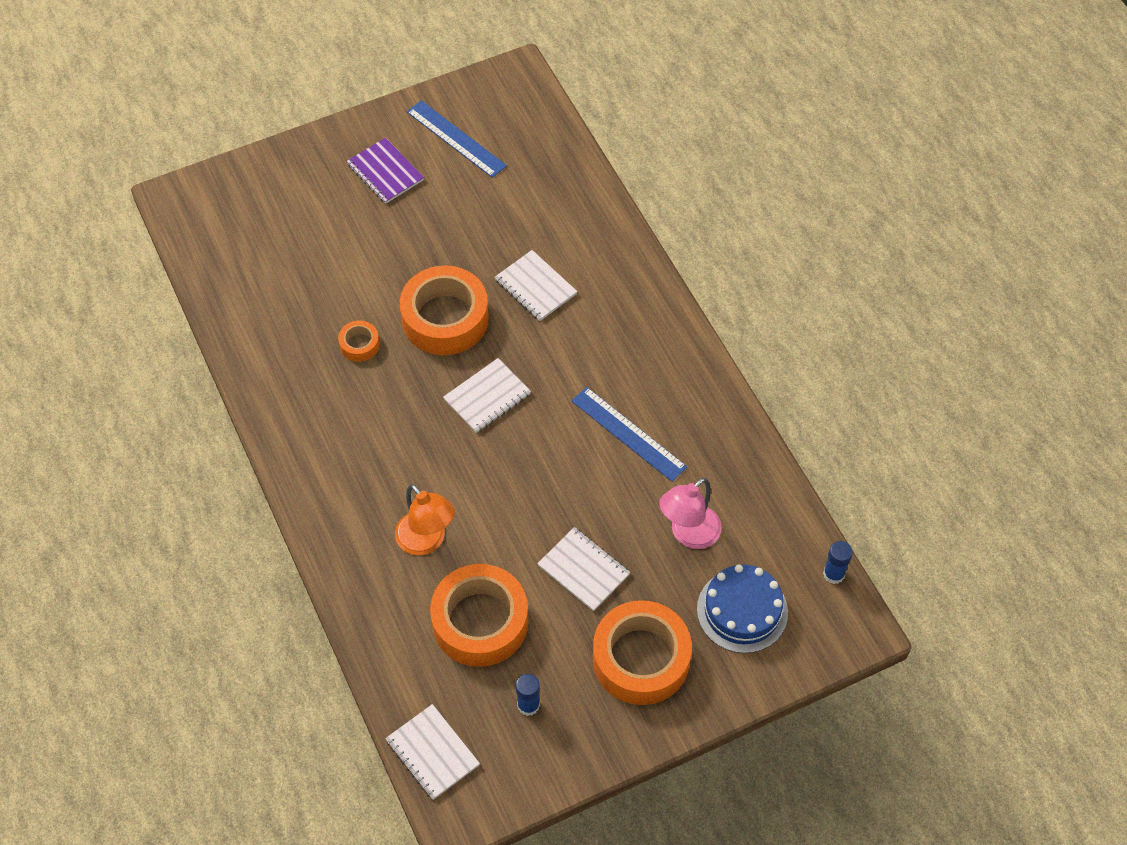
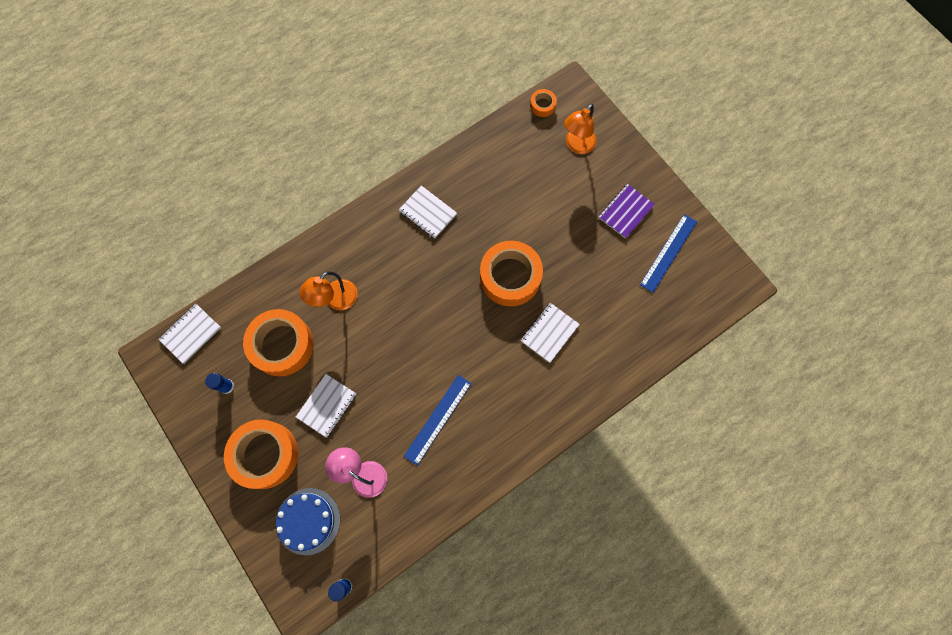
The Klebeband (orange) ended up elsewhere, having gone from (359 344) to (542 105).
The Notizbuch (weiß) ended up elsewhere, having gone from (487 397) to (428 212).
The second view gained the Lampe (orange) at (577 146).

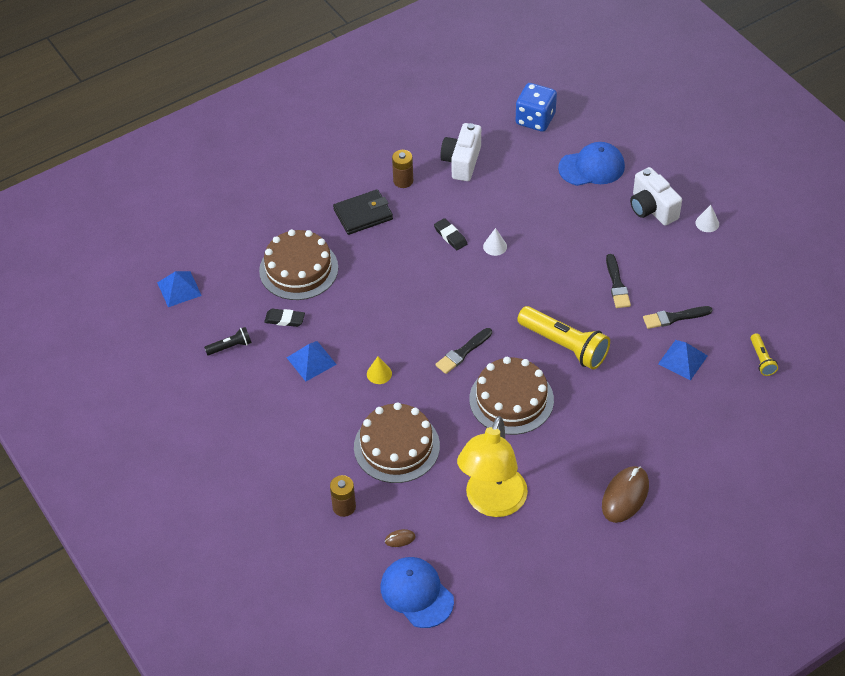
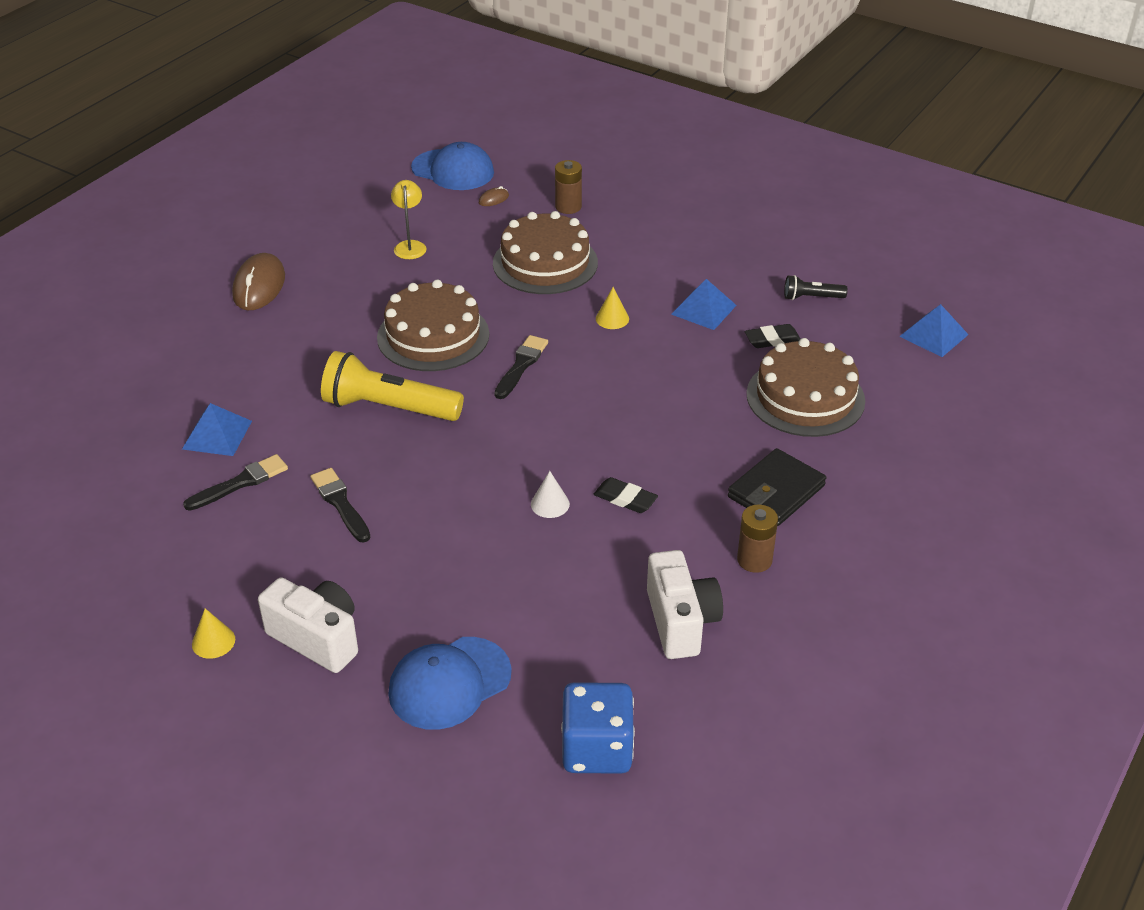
The Taschenlampe (schwarz) at (230 347) ended up facing another way, 45 degrees clockwise from before.
The size of the Lampe (gelb) at (492 503) changed by a factor of 0.45.
What was the Kegel (weiß) at (707 223) turned into the Kegel (gelb) at (213 641).
The second view lost the Taschenlampe (gelb) at (761 359).

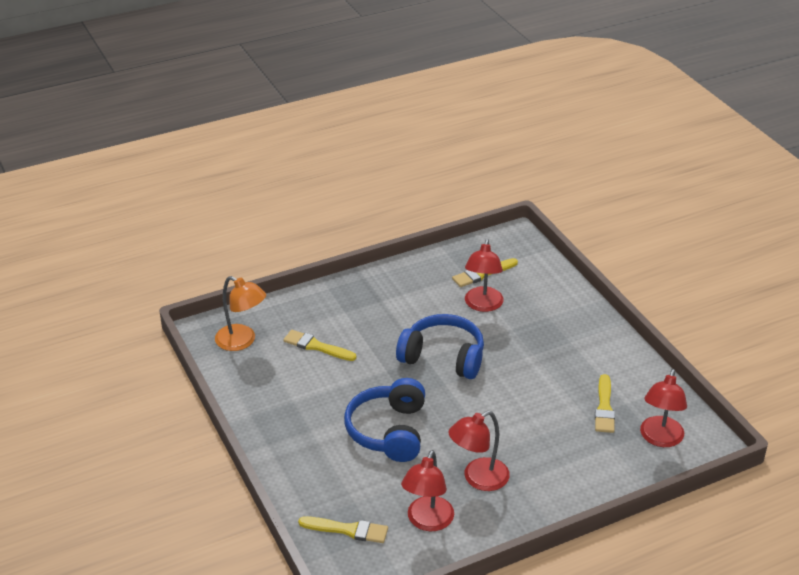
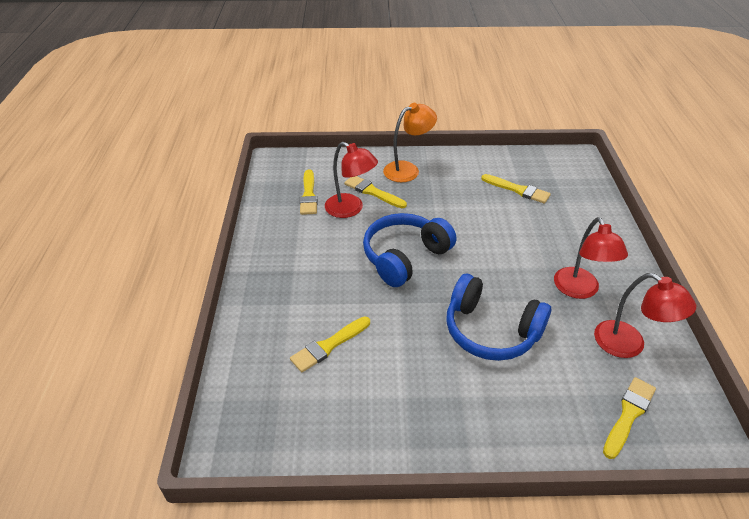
The Lampe (orange) ended up elsewhere, having gone from (242 341) to (408 169).
The second view lost the Lampe (rot) at (660 439).
The second view gained the Pinsel (gelb) at (373 192).

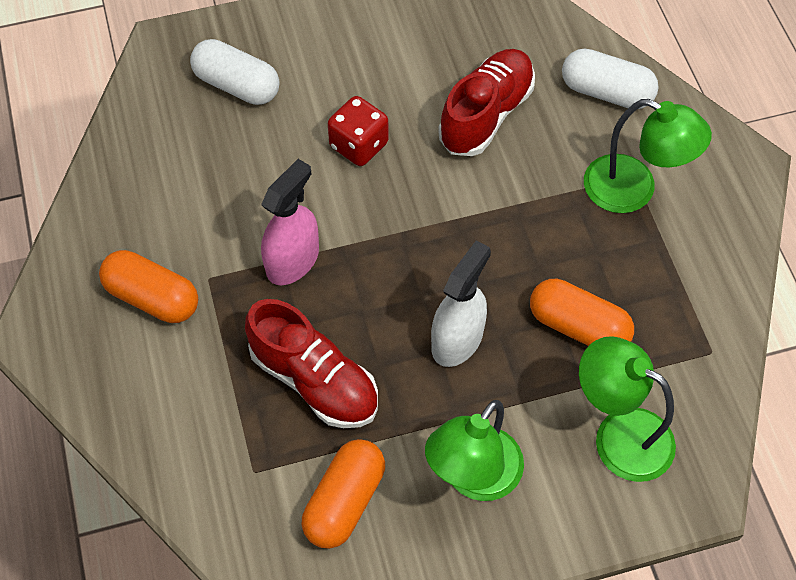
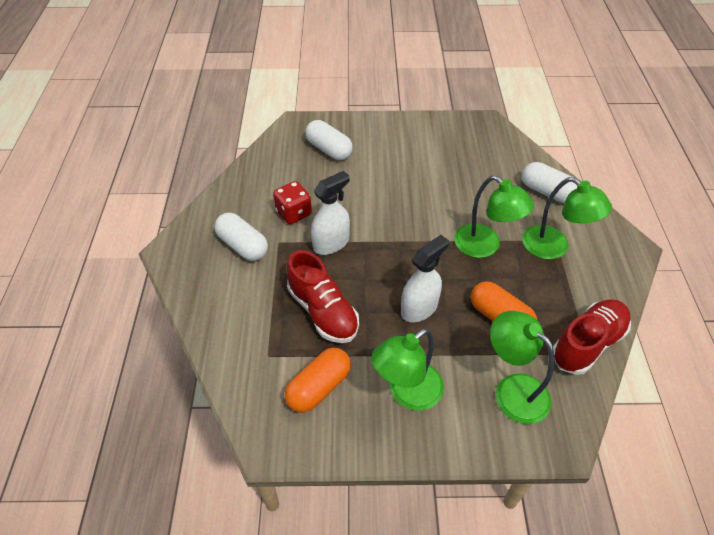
What was the Kapsel (orange) at (152 297) turned into the Kapsel (weiß) at (243 245).
What was the Sprühflasche (rosa) at (293 260) turned into the Sprühflasche (weiß) at (331 243).
The Spielwürfel (rot) ended up elsewhere, having gone from (359 145) to (294 213).
The Schuh (rot) ended up elsewhere, having gone from (486 115) to (587 344).
The second view gained the Lampe (grün) at (484 246).

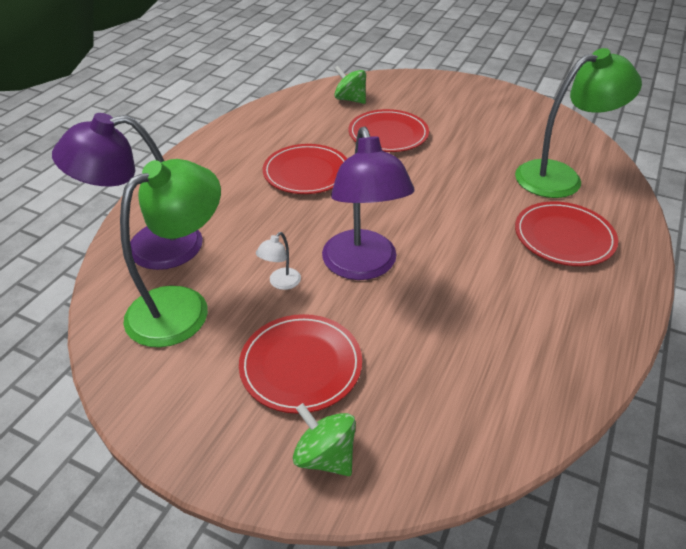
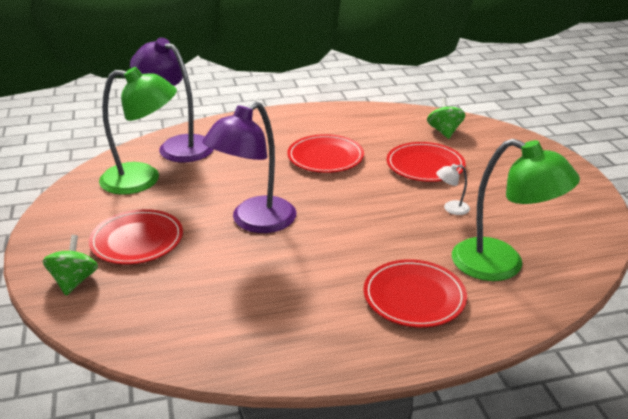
The Lampe (weiß) ended up elsewhere, having gone from (281 283) to (451 208).

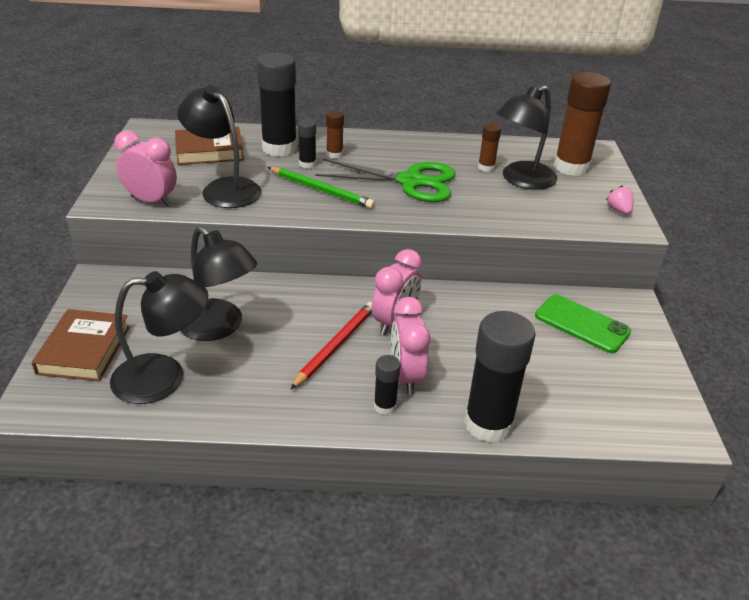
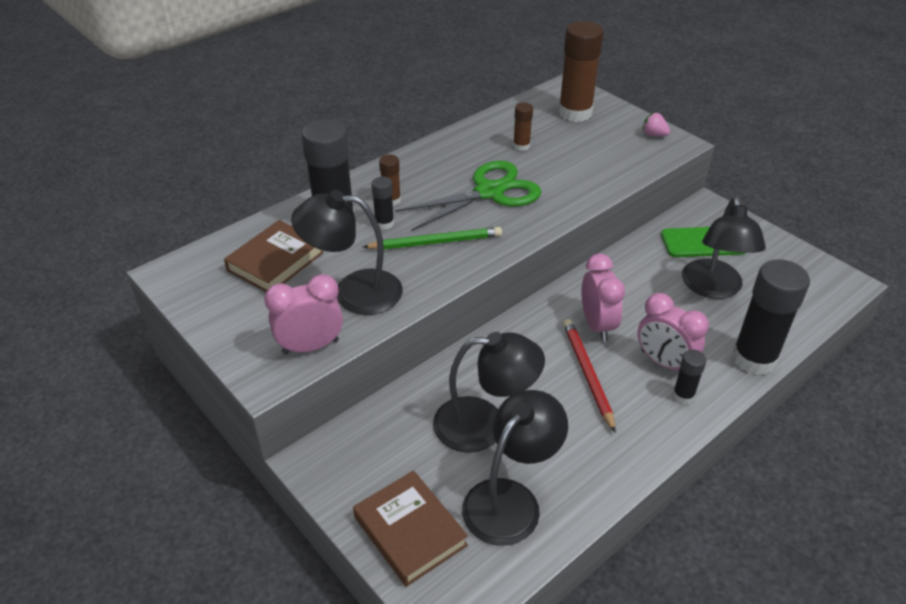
The Lampe (schwarz) ended up elsewhere, having gone from (521 180) to (713 288).

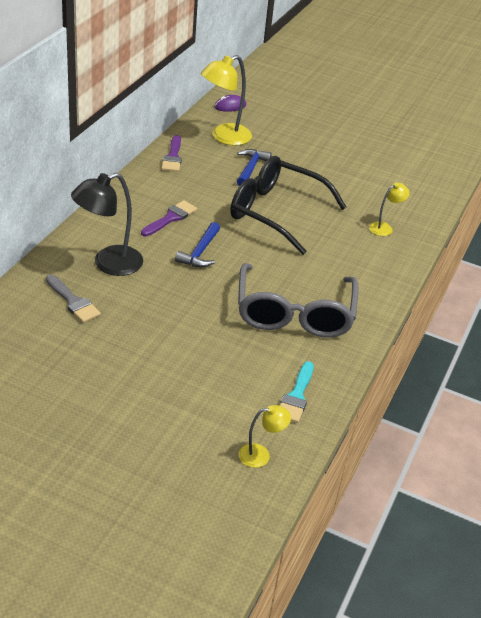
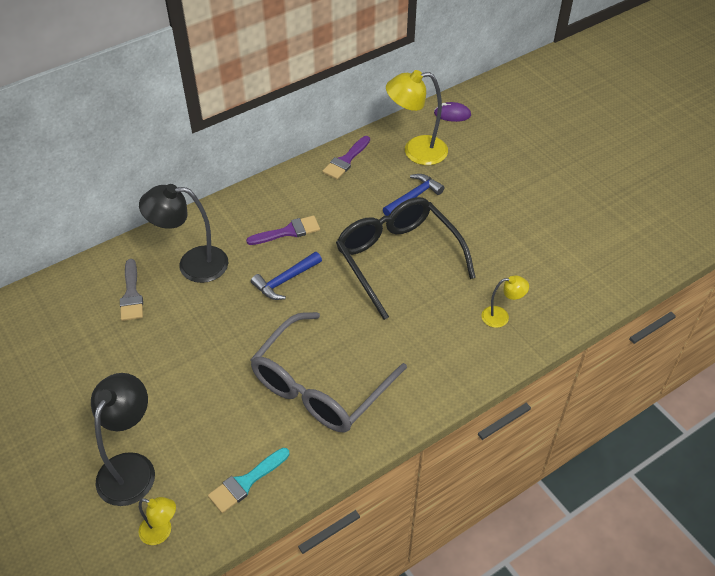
The second view gained the Lampe (schwarz) at (131 467).

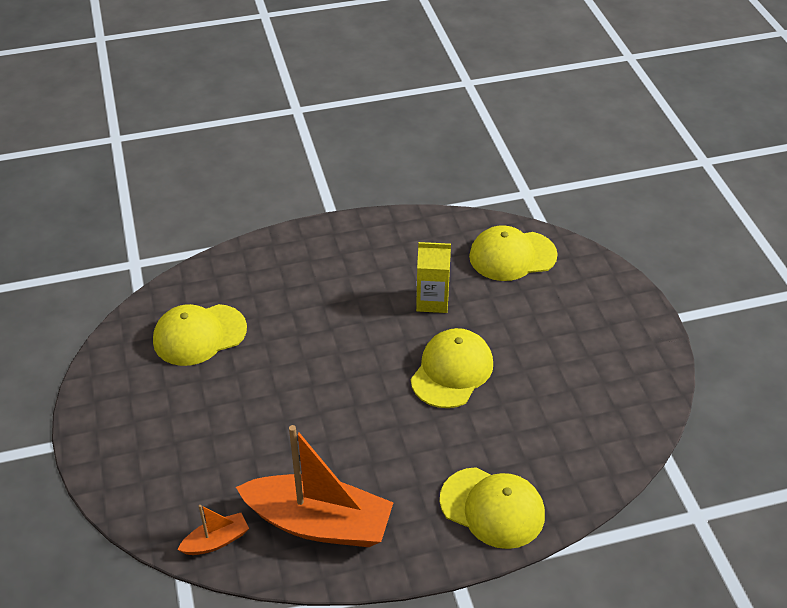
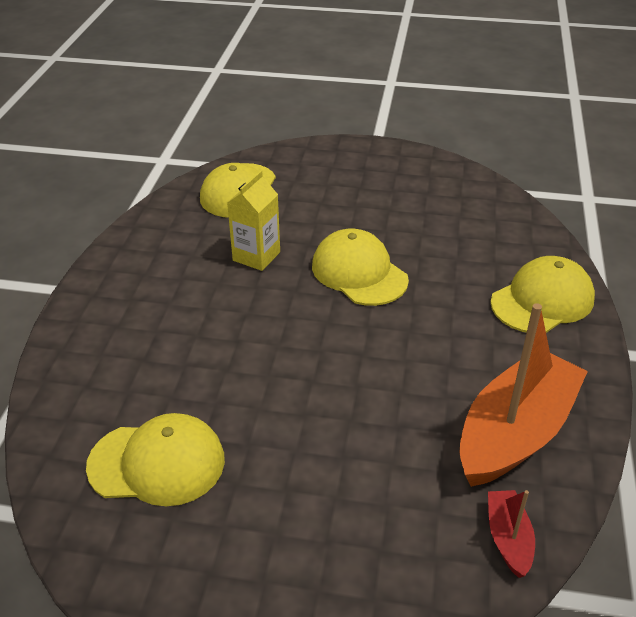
The Kappe (gelb) at (199 335) ended up facing another way, 90 degrees counterclockwise from before.
What was the Boot (orange) at (216 541) turned into the Boot (rot) at (508 538).

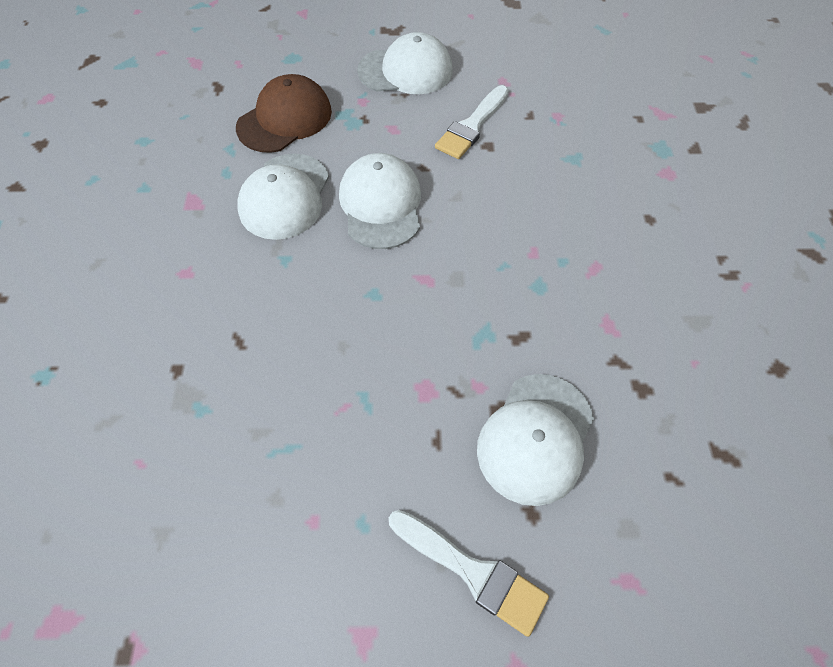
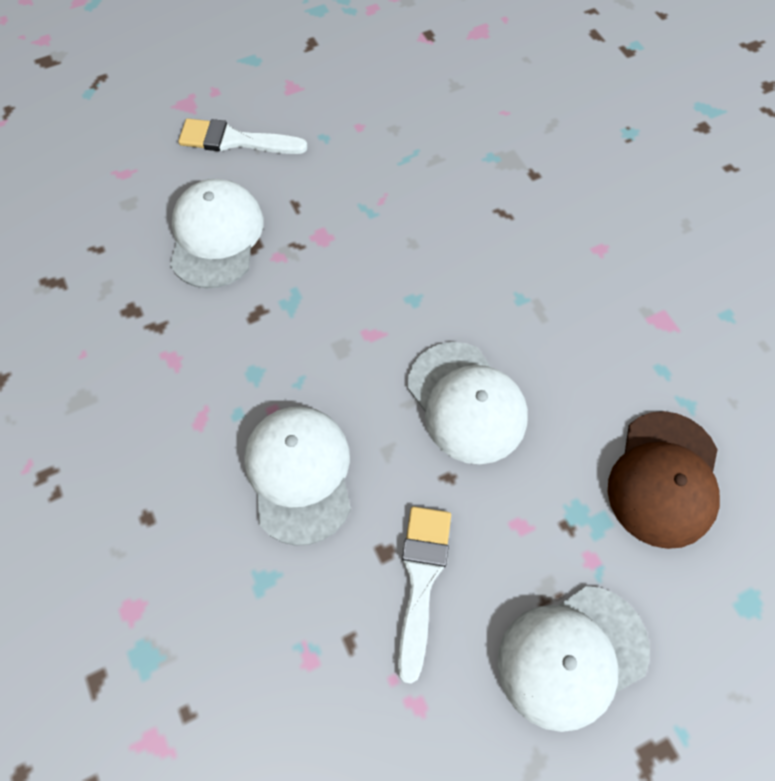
The Kappe (weiß) ended up elsewhere, having gone from (285 196) to (299 473).

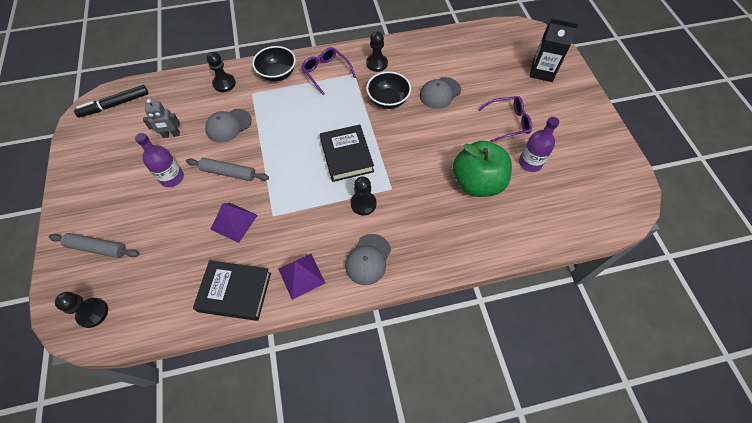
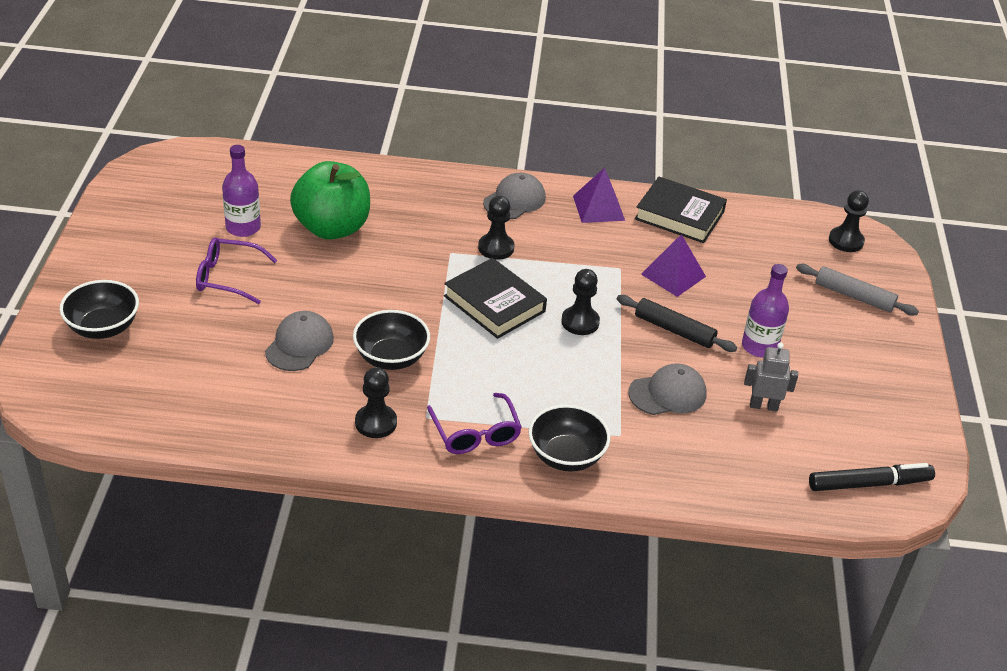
What was the Nudelholz (grau) at (229 172) turned into the Nudelholz (schwarz) at (674 330).
The Bauer (schwarz) ended up elsewhere, having gone from (224 83) to (580 322).
The Buch (schwarz) at (346 156) ended up facing another way, 45 degrees counterclockwise from before.
The Kappe (grau) at (440 93) ended up facing another way, 45 degrees counterclockwise from before.
Where the Getränkekarton (schwarz) stood at (542 71), the Schüssel (schwarz) came to stand at (103 327).

